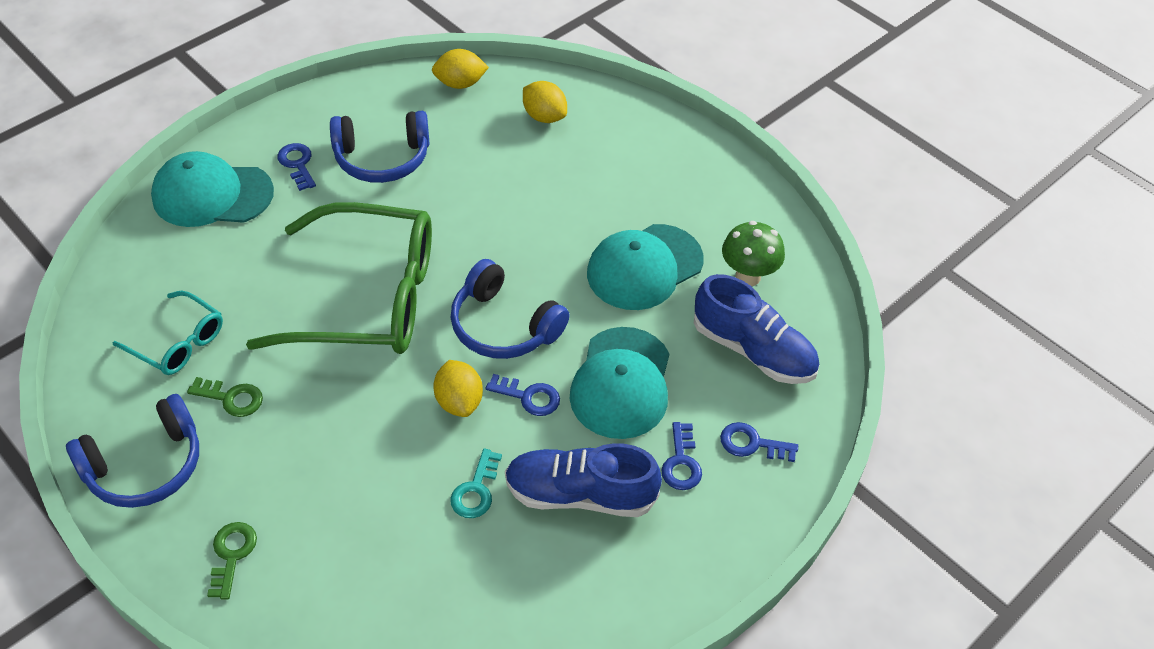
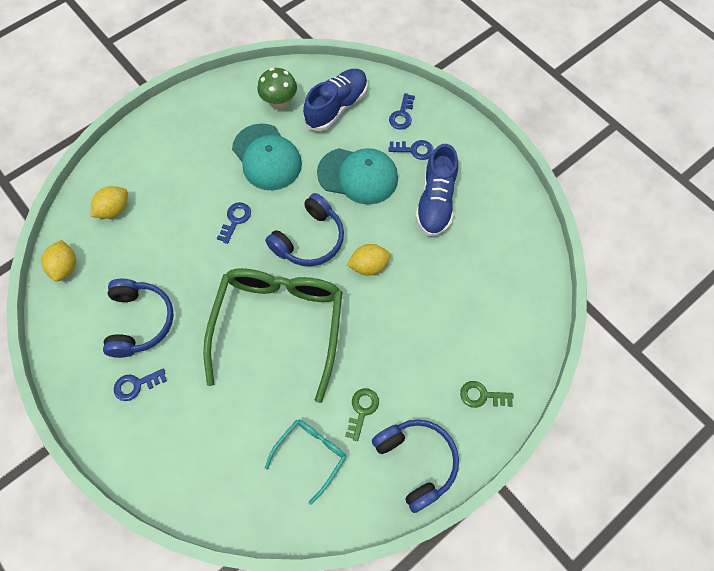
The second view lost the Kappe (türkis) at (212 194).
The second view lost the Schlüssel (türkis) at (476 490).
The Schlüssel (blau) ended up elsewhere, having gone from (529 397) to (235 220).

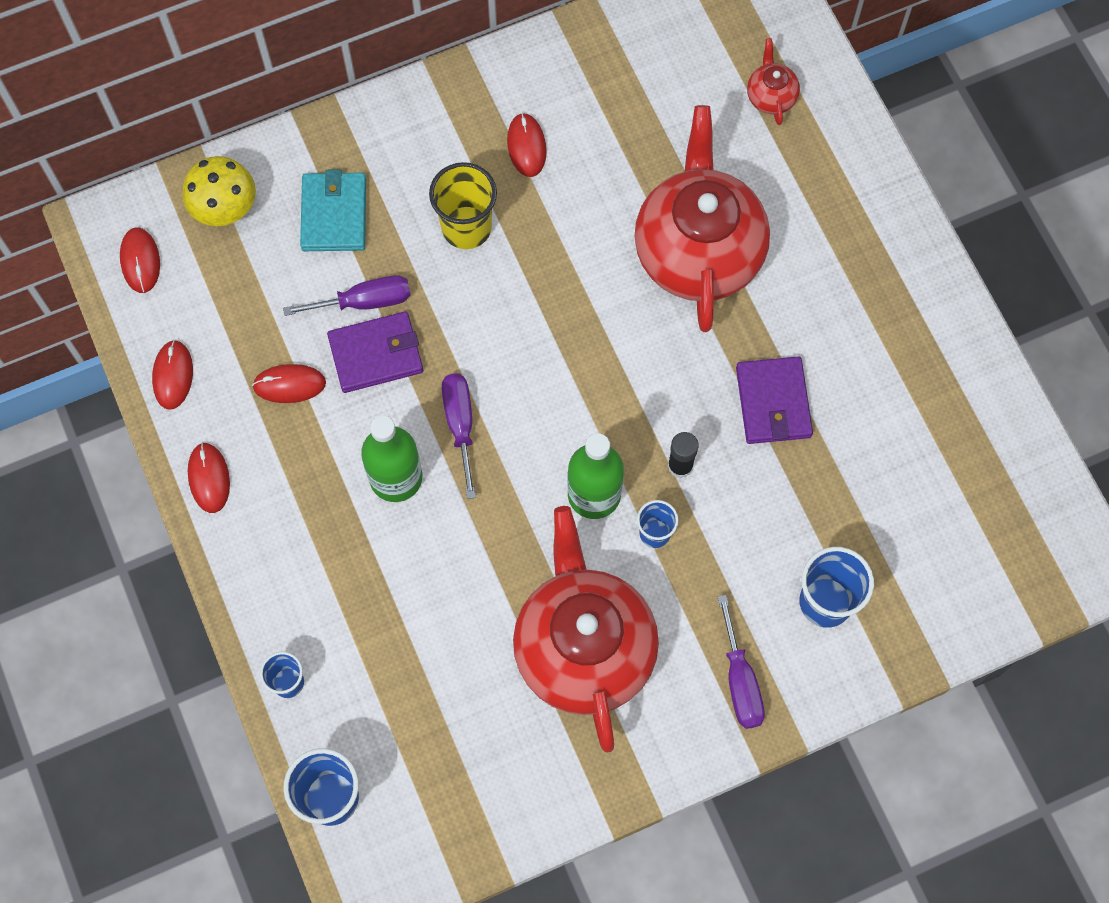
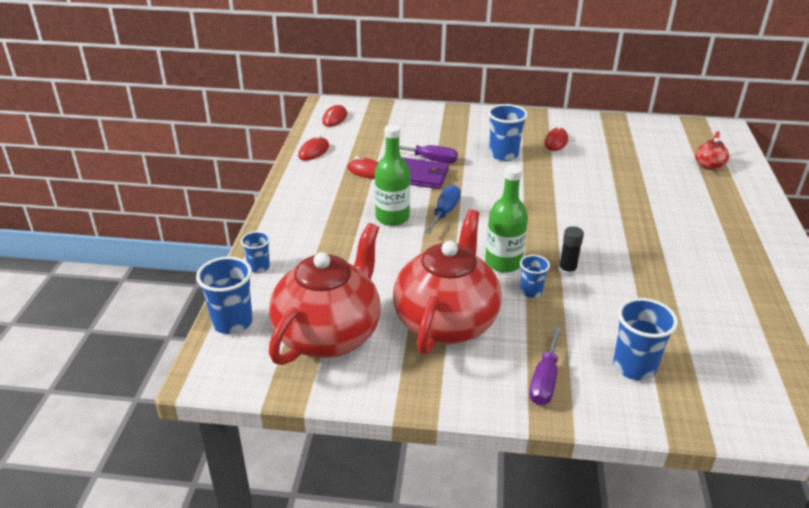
The second view lost the Pilz (gelb) at (225 208).
The second view lost the Computermaus (rot) at (209 478).
The second view lost the Geldbörse (türkis) at (334 214).
What was the Becher (gelb) at (466 227) turned into the Becher (blau) at (503 155).
What was the Schraubenzieher (lila) at (460 425) turned into the Schraubenzieher (blau) at (445 212).
The Teekanne (rot) ended up elsewhere, having gone from (698 251) to (329 335).
The second view lost the Geldbörse (lila) at (773 402).

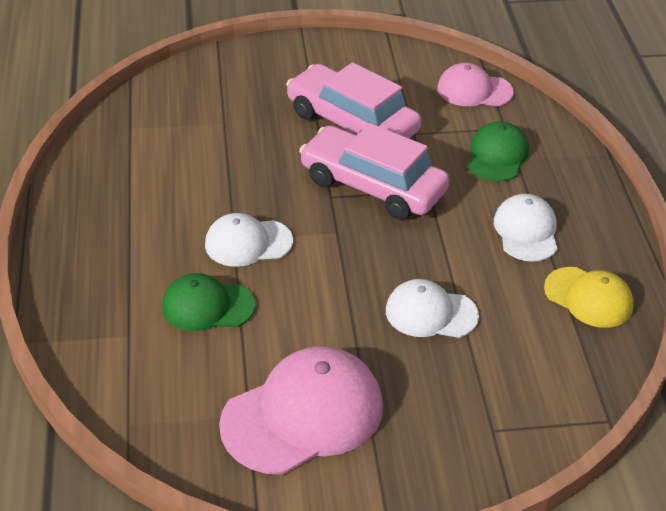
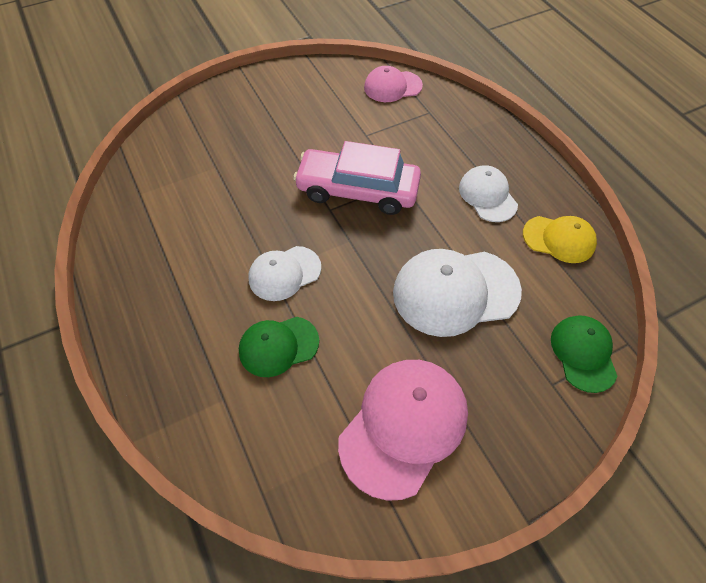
The second view lost the Auto (rosa) at (352 122).
The size of the Kappe (weiß) at (431 313) changed by a factor of 1.68.
The Kappe (grün) ended up elsewhere, having gone from (497 156) to (583 353).

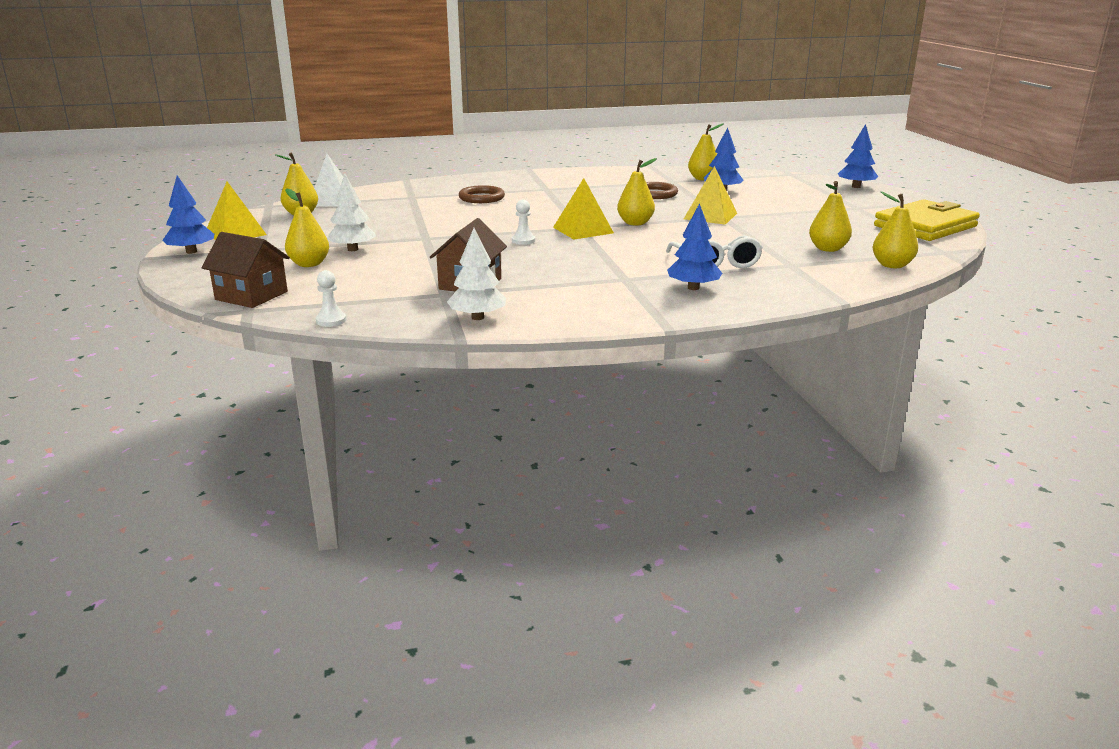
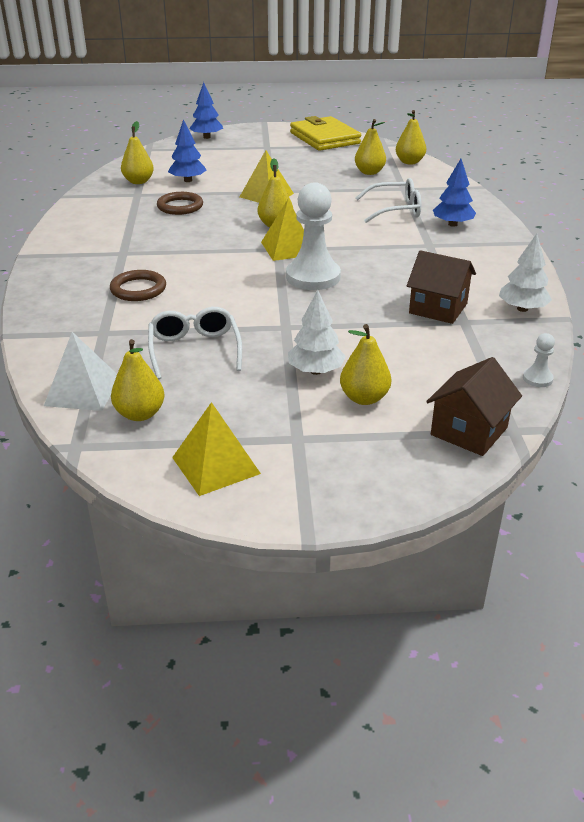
The second view lost the Baum (blau) at (191 252).
The size of the Bauer (weiß) at (523 240) changed by a factor of 2.27.
The second view gained the Brille (weiß) at (194 350).

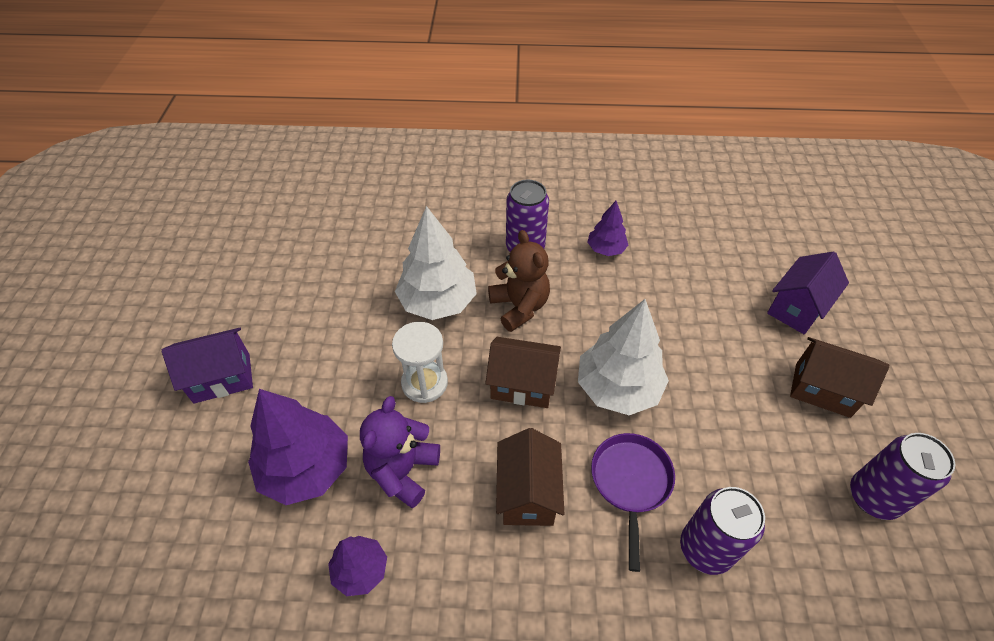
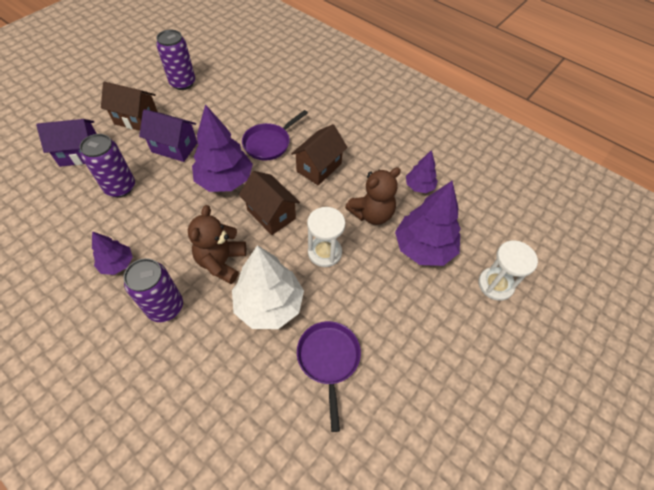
The Haus (lila) ended up elsewhere, having gone from (222 378) to (174 147).
What was the Teddybär (lila) at (403 471) turned into the Teddybär (braun) at (372 214).
What was the Baum (weiß) at (618 388) turned into the Baum (lila) at (225 180).
The Dose (lila) ended up elsewhere, having gone from (705 548) to (120 187).
The Haus (braun) at (822 390) ended up facing another way, 45 degrees counterclockwise from before.
The second view gained the Pfanne (lila) at (328 360).
The second view gained the Sanduhr (weiß) at (495 284).

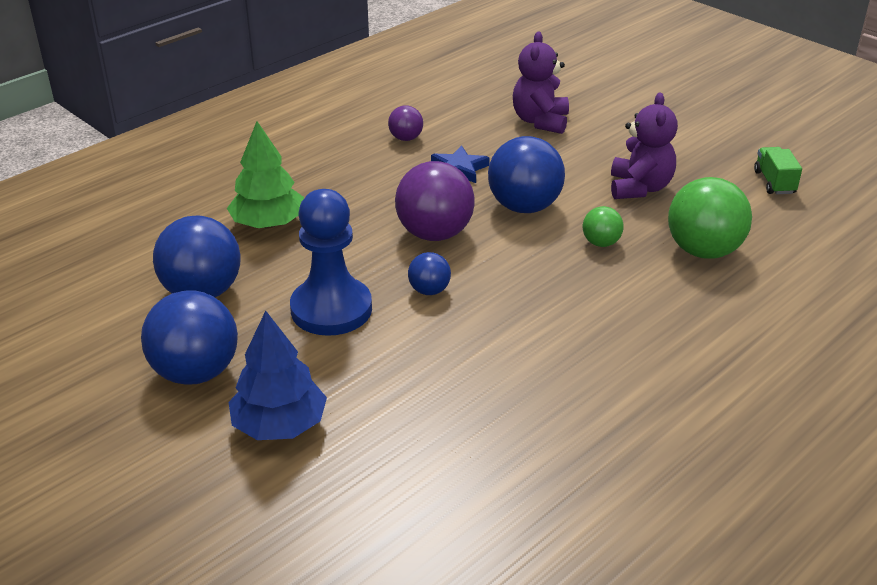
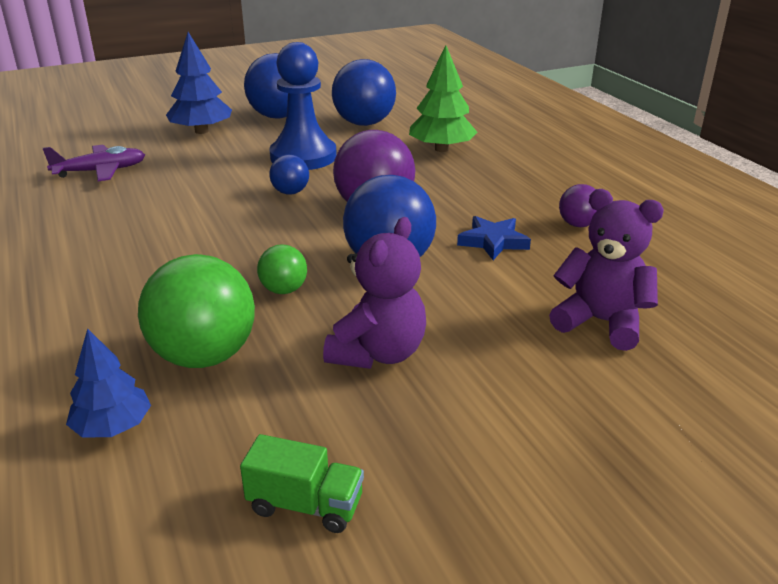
The Teddybär (lila) at (639 188) ended up facing another way, 90 degrees counterclockwise from before.
The second view gained the Flugzeug (lila) at (100 171).
The second view gained the Baum (blau) at (113 427).

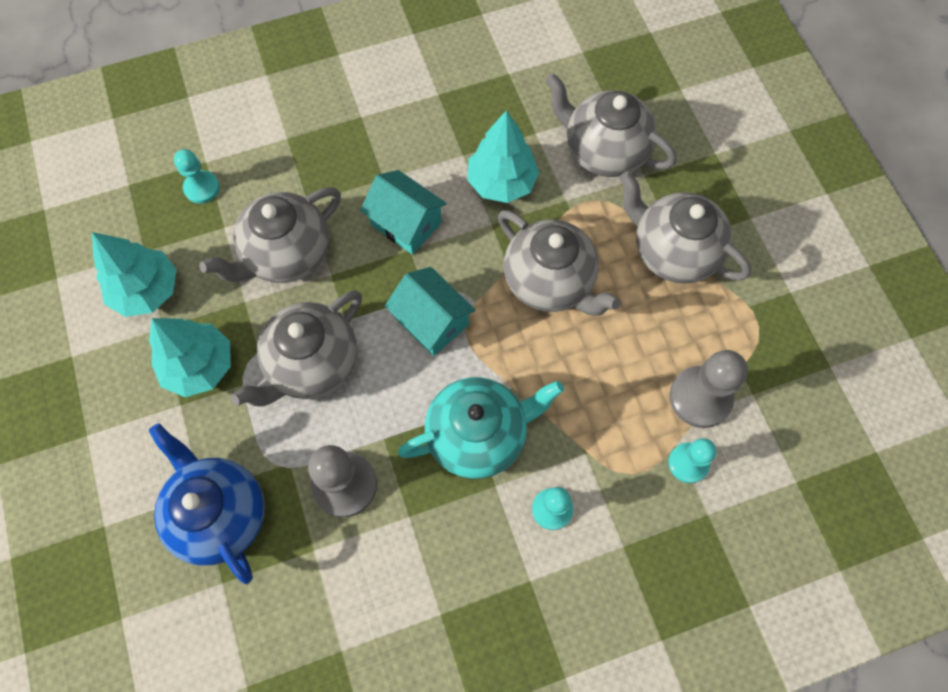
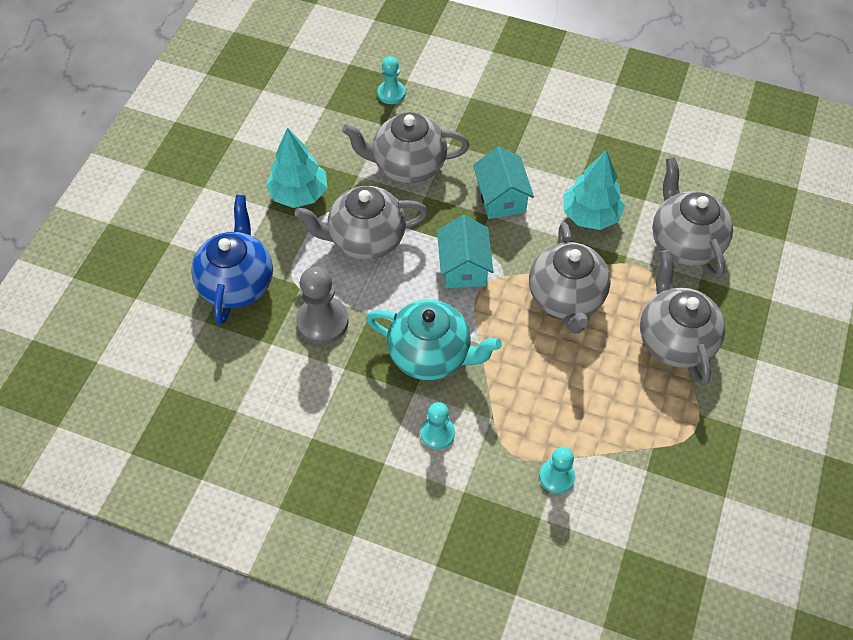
The second view lost the Baum (türkis) at (146 290).
The second view lost the Bauer (grau) at (700 397).

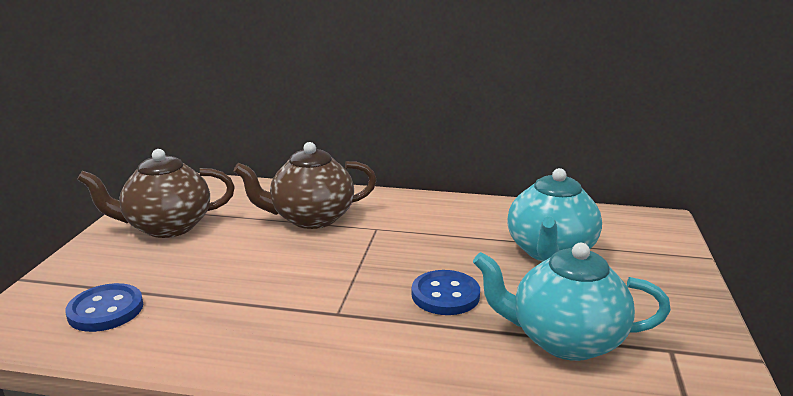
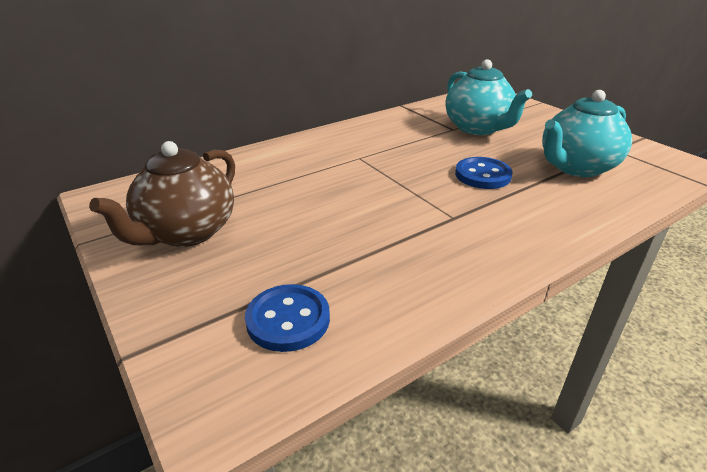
The second view lost the Teekanne (braun) at (311 218).

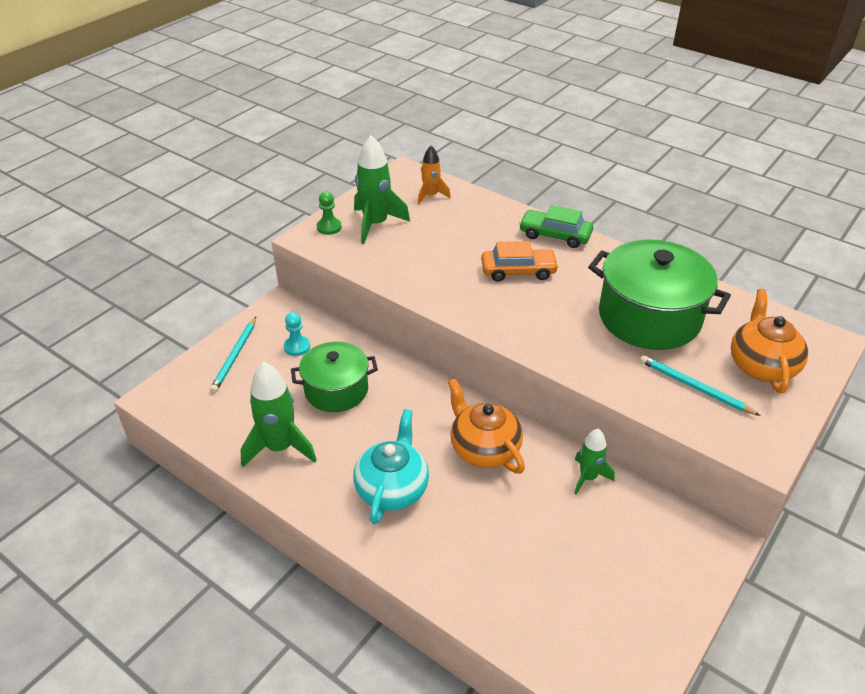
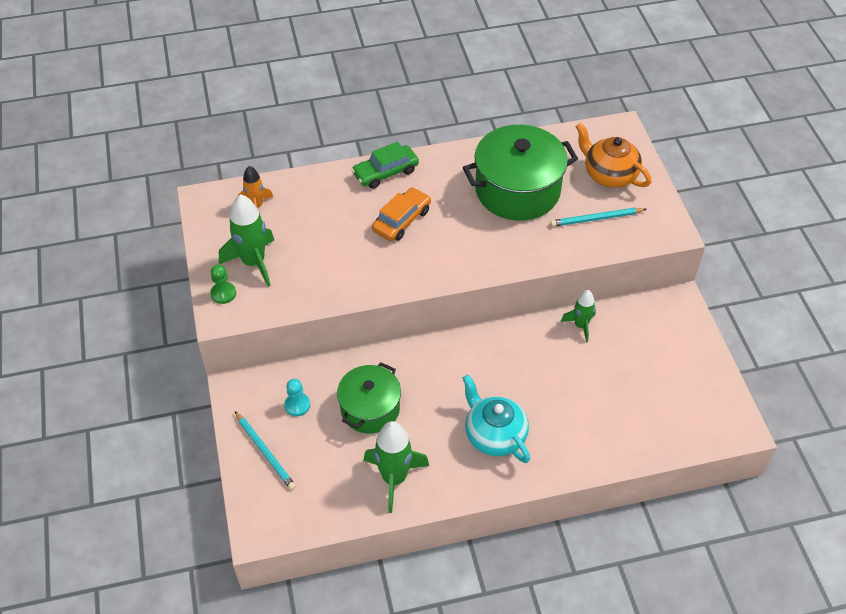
The second view lost the Teekanne (orange) at (483 449).

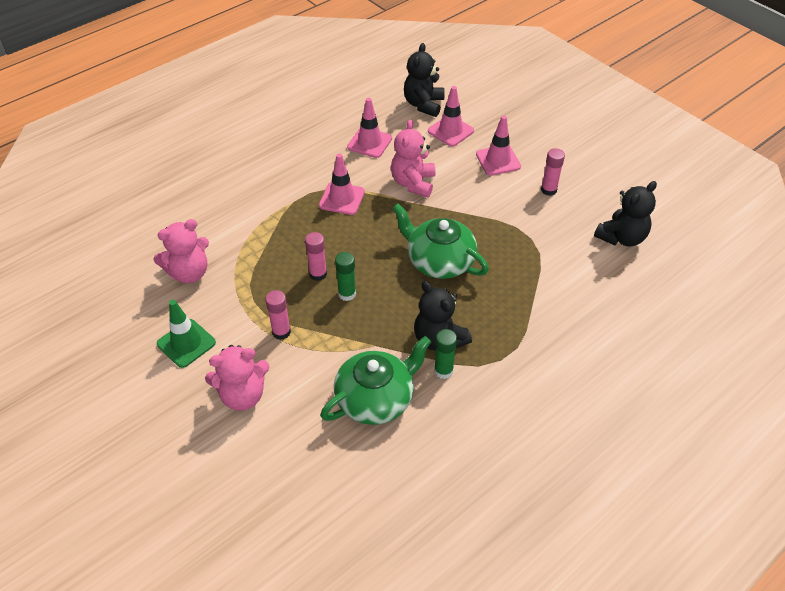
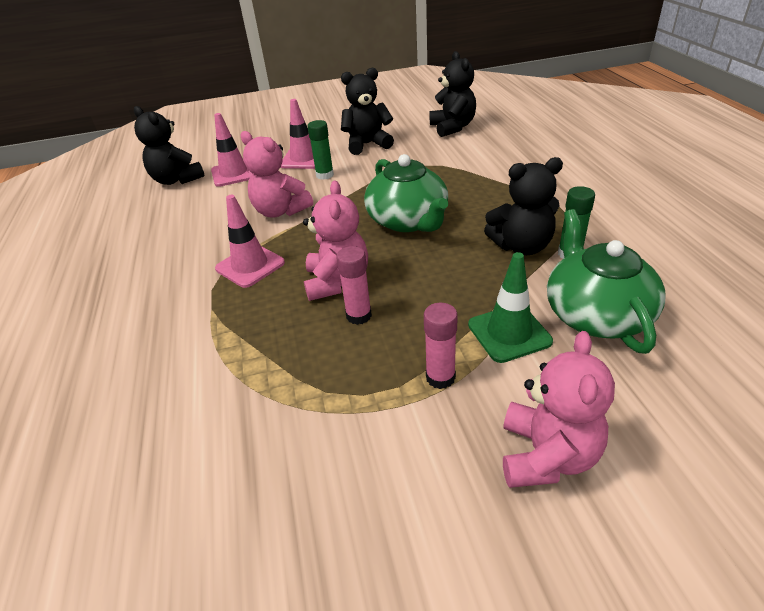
The Teddybär (rosa) ended up elsewhere, having gone from (189 273) to (337 282).
The Leitkegel (grün) ended up elsewhere, having gone from (186 343) to (509 333).
The Klebestift (grün) ended up elsewhere, having gone from (347 294) to (325 175).
The second view lost the Leitkegel (rosa) at (369 143).
The Teekanne (grün) at (439 261) ended up facing another way, 90 degrees counterclockwise from before.
Where the Klebestift (rosa) stood at (548 190), the Teddybär (schwarz) came to stand at (367 144).

